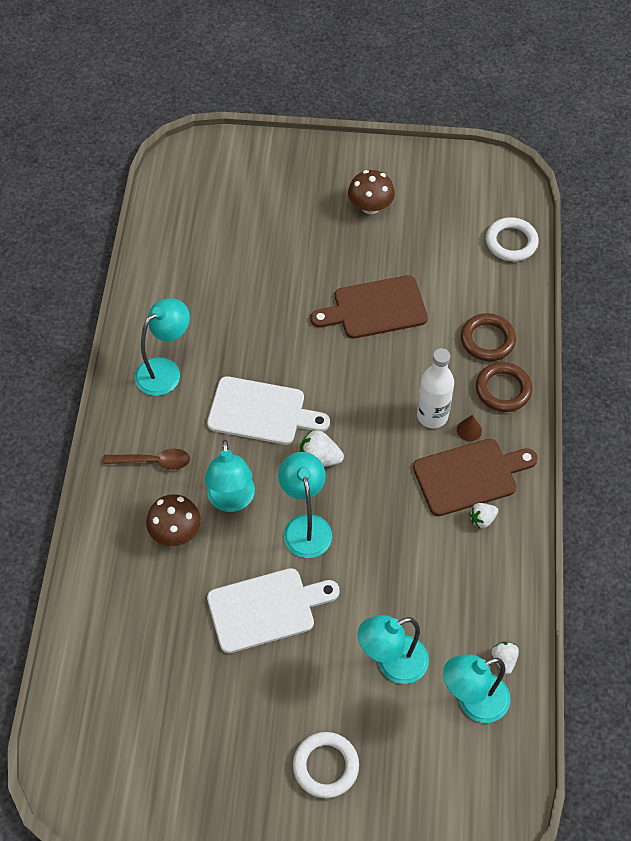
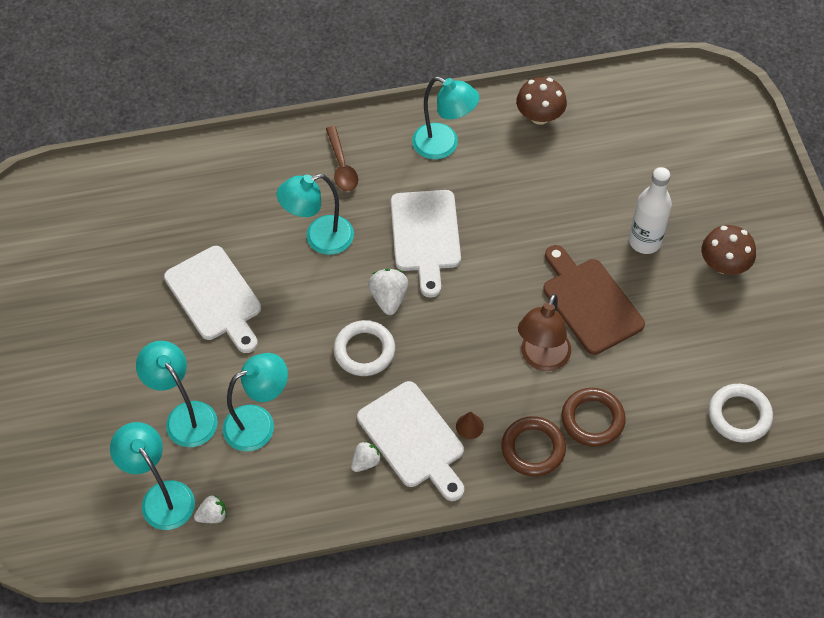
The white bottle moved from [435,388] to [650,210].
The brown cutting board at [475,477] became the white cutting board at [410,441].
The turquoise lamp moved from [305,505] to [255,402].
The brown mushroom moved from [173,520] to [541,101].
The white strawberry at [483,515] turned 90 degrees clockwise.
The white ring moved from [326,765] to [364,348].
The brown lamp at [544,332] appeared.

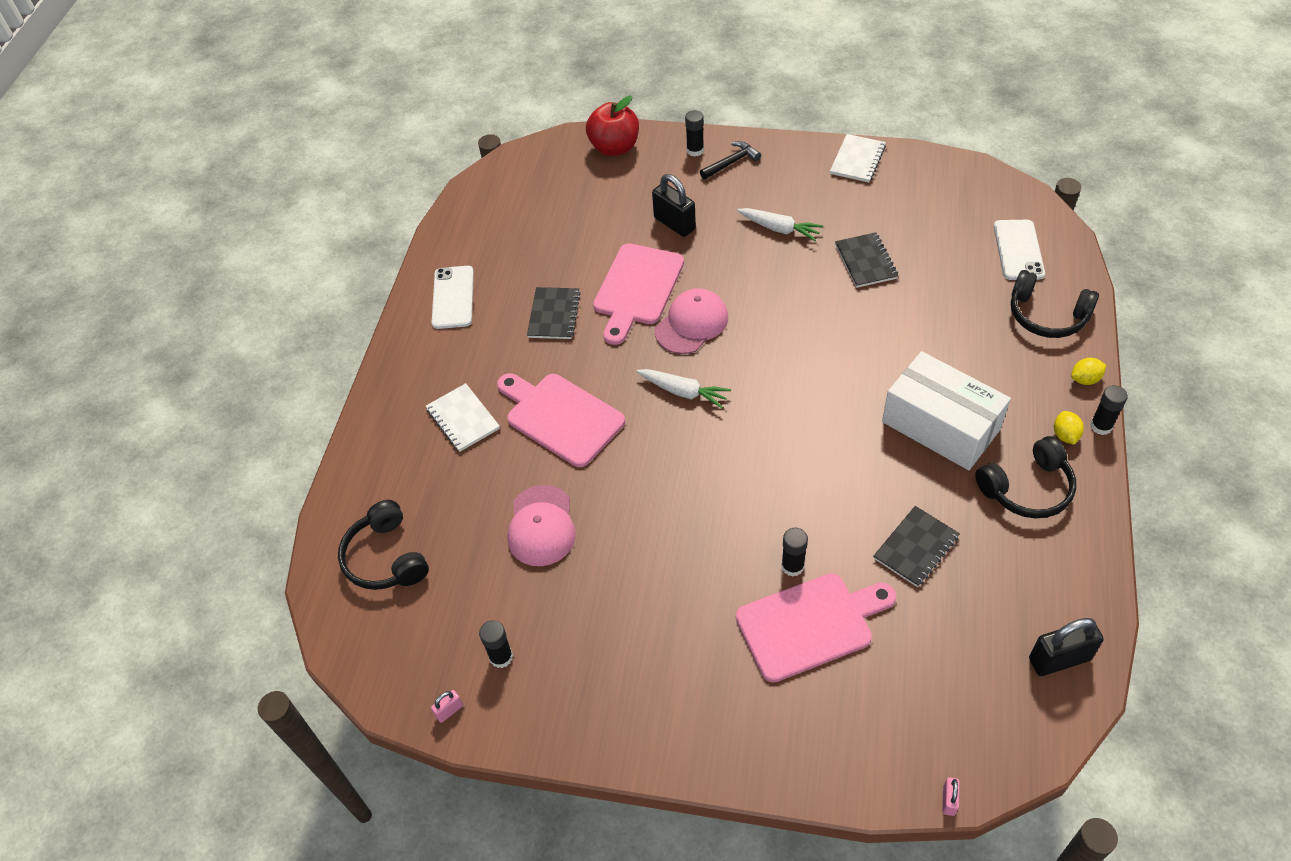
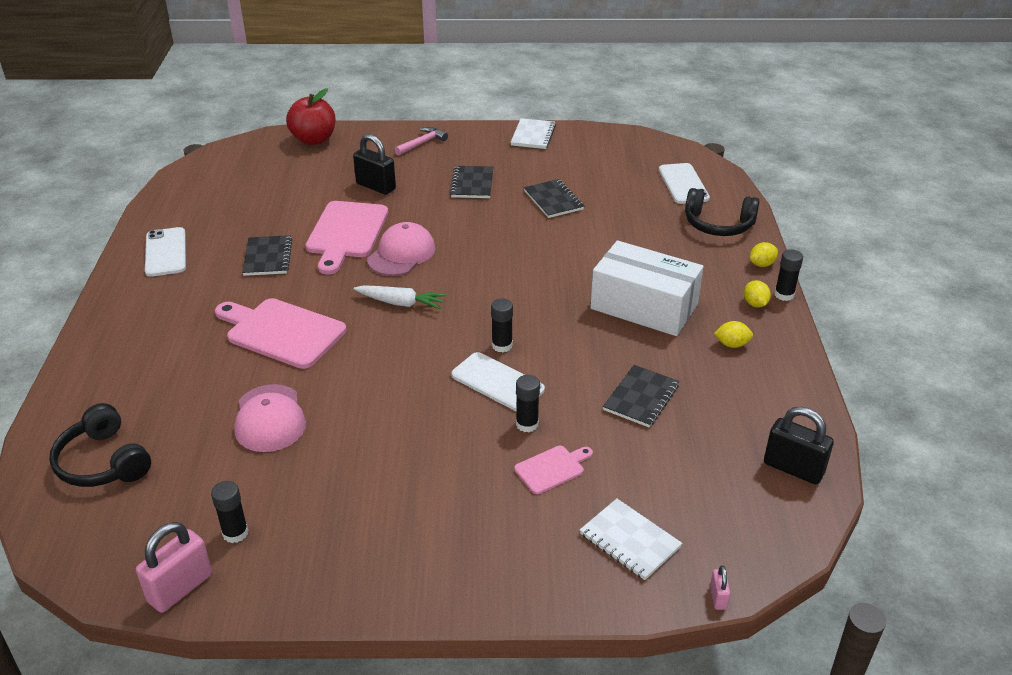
The black glue stick moved from [694,133] to [502,325].
The black hammer at [730,160] became the pink hammer at [421,141].
The white carrot at [780,224] was replaced by the black notebook at [471,182].
The white notebook moved from [463,417] to [631,539].
The black headphones at [1025,477] was replaced by the yellow lemon at [733,334].
The pink cutting board at [816,627] changed to 0.51 times the size.
The black padlock at [1066,647] turned 60 degrees clockwise.
The pink padlock at [447,706] changed to 2.10 times the size.
The white phone at [498,382] appeared.

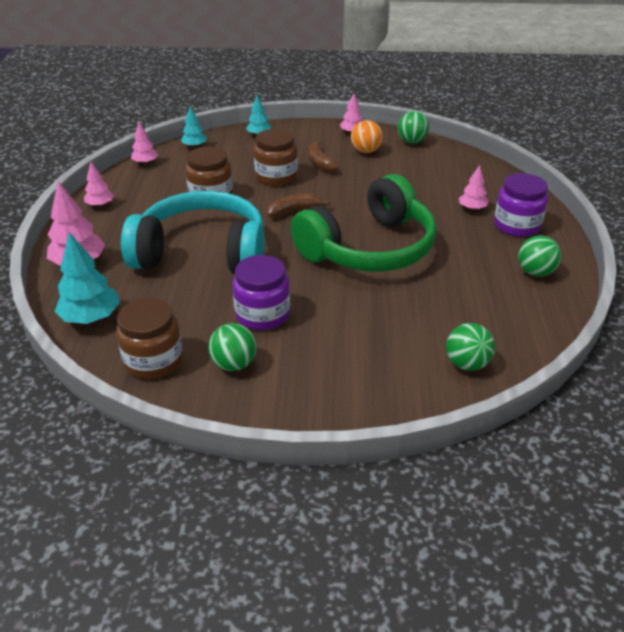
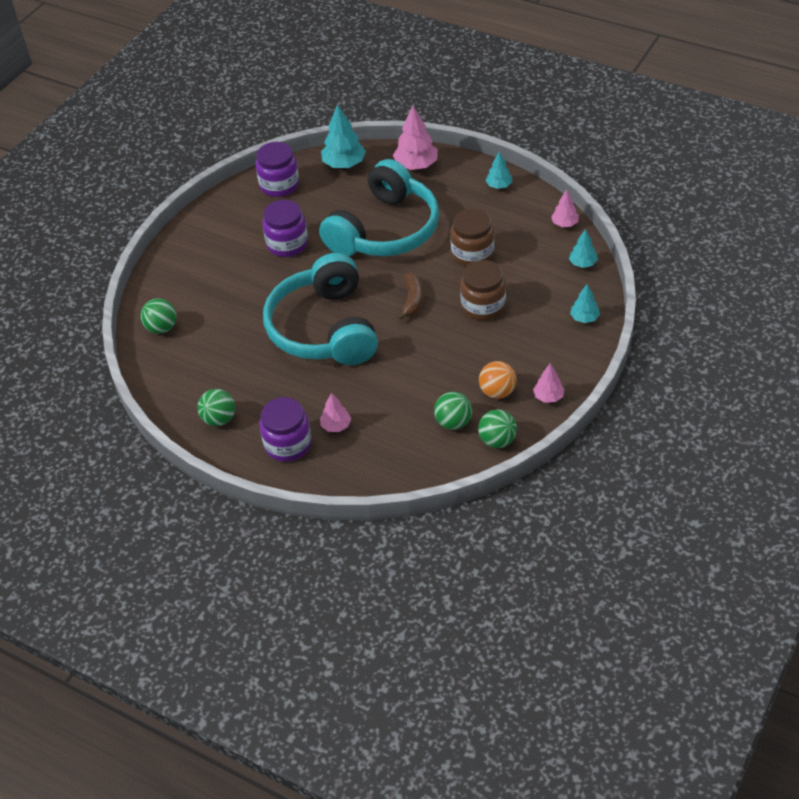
The brown banana at [323,157] disappeared.
The pink tree at [99,184] became the turquoise tree at [498,170].
The green headphones at [363,223] became the turquoise headphones at [320,309].
The brown jar at [149,338] became the purple jar at [277,169].
The green ball moved from [232,347] to [453,411].

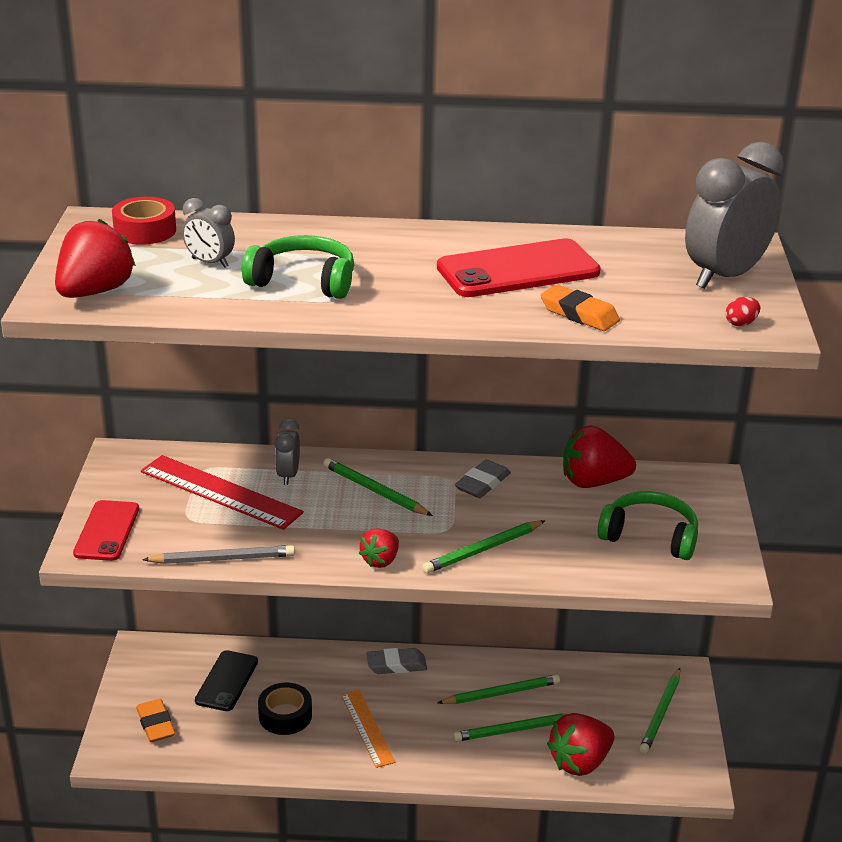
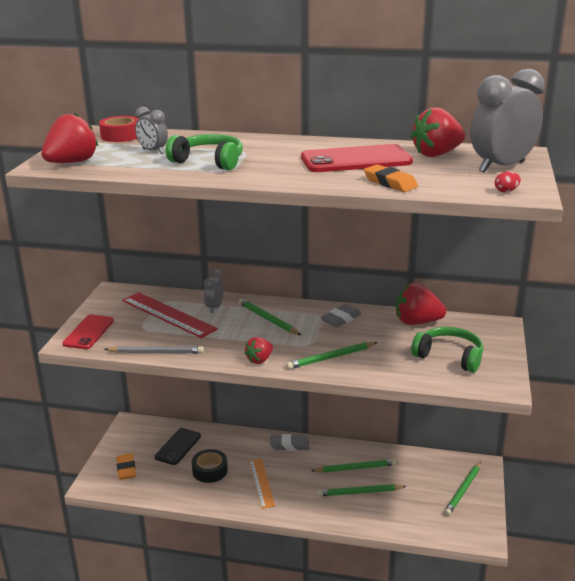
The red strawberry moved from [580,744] to [438,132].

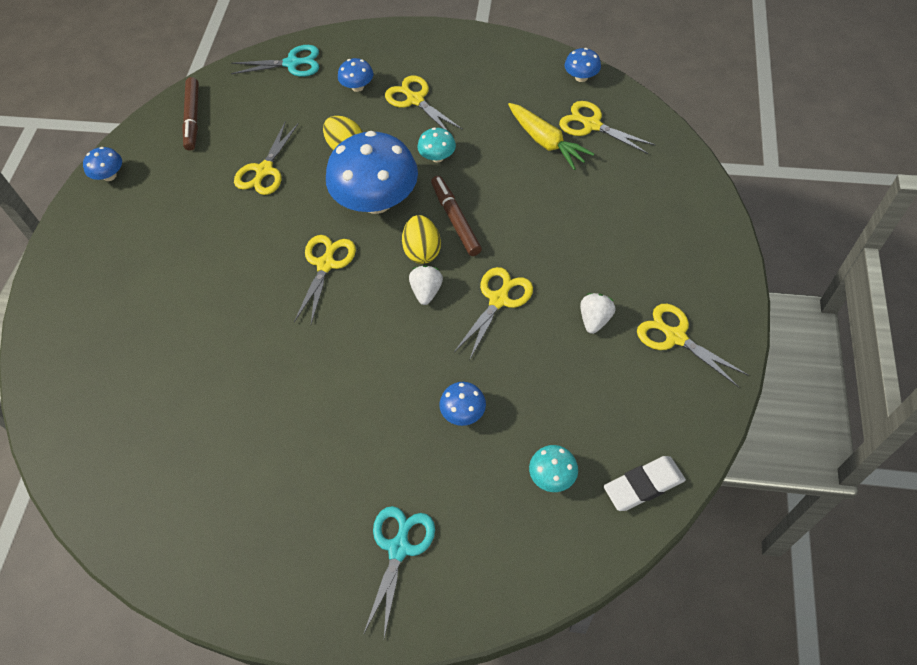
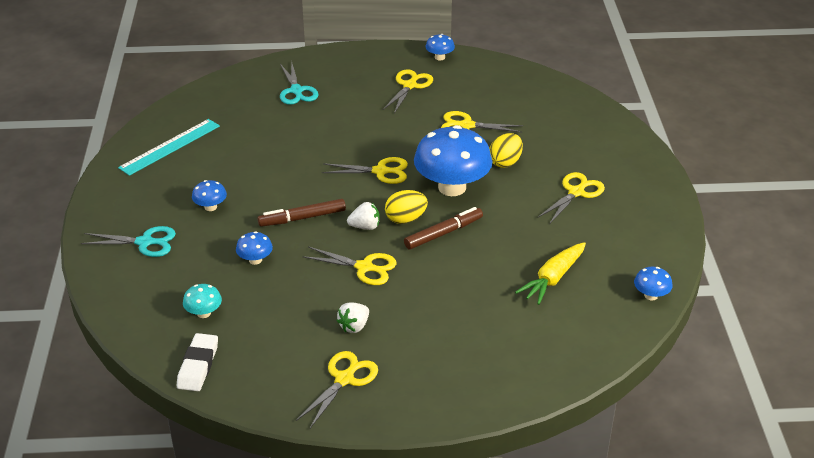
The turquoise scissors moved from [275,61] to [299,83].
The blue mushroom moved from [355,75] to [209,195].
The brown marker moved from [190,114] to [301,213].
The yellow scissors moved from [607,127] to [408,91].
The turquoise mushroom at [436,145] disappeared.
The white strawberry at [598,313] turned 120 degrees clockwise.
The white eraser at [645,483] turned 45 degrees clockwise.
The turquoise ruler at [169,147] appeared.

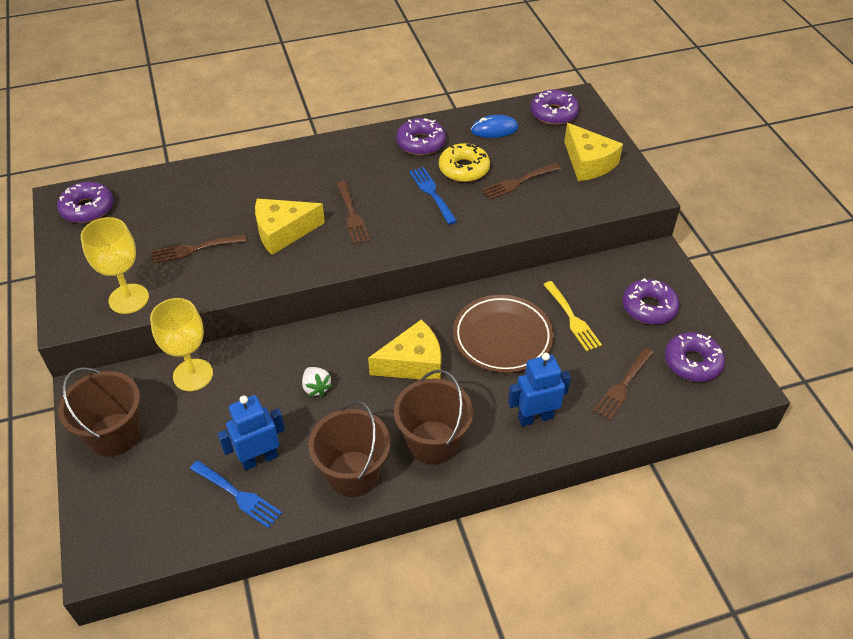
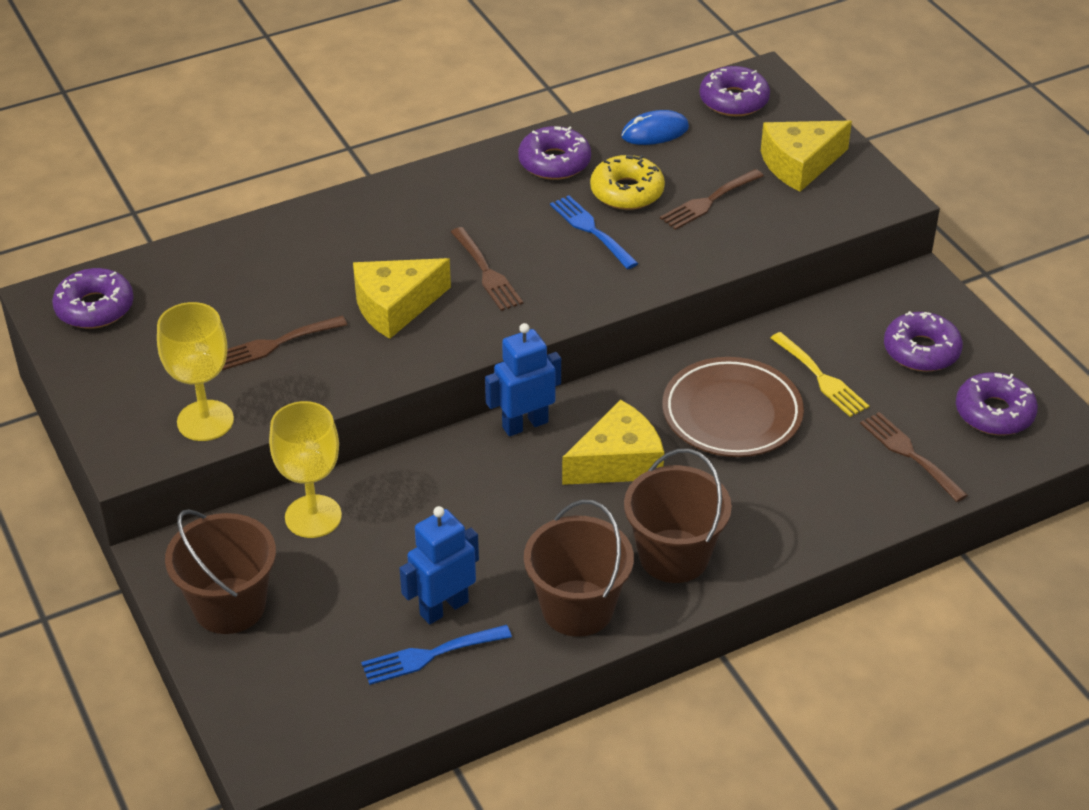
The yellow cheese at [593,152] turned 105 degrees clockwise.
The brown fork at [624,383] turned 120 degrees clockwise.
The blue robot moved from [539,389] to [523,379].
The white strawberry at [317,382] disappeared.
The blue fork at [236,494] turned 135 degrees clockwise.

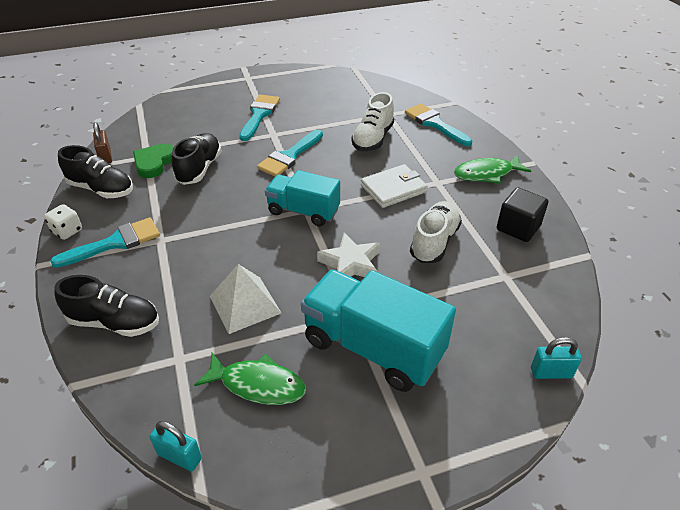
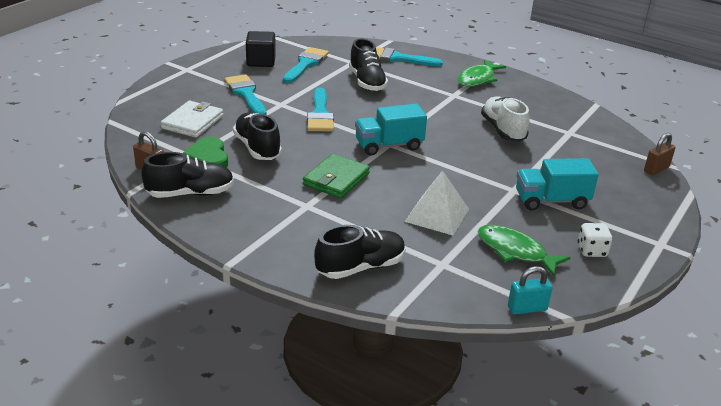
The white shoe at [373,121] became the black shoe at [368,64].
The white wallet moved from [394,186] to [192,119].
The black cube moved from [522,214] to [261,49].
The white dice moved from [63,222] to [595,240].
The turquoise brush moved from [105,243] to [306,65].
The white star at [348,255] disappeared.
The turquoise truck at [378,331] changed to 0.64 times the size.
The turquoise padlock at [556,358] became the brown padlock at [659,154].
The green fish at [250,379] turned 120 degrees counterclockwise.
The green wallet at [336,176] appeared.

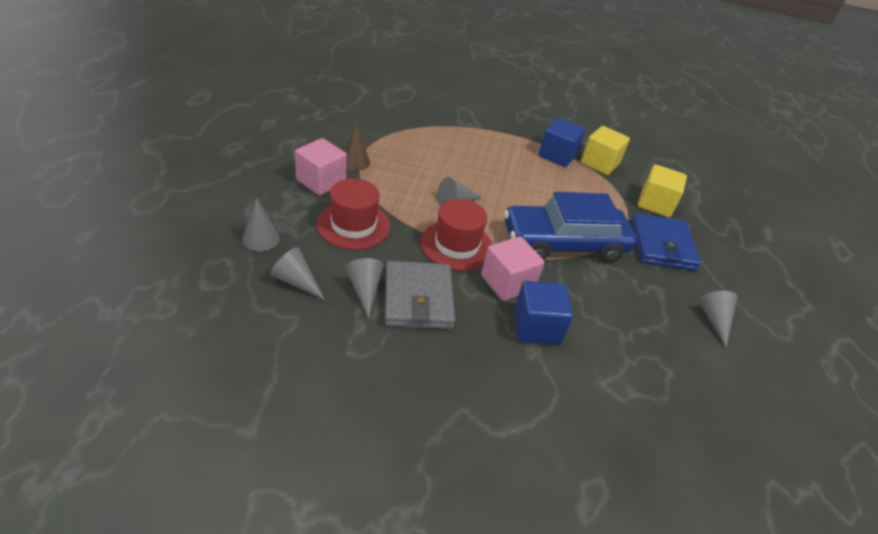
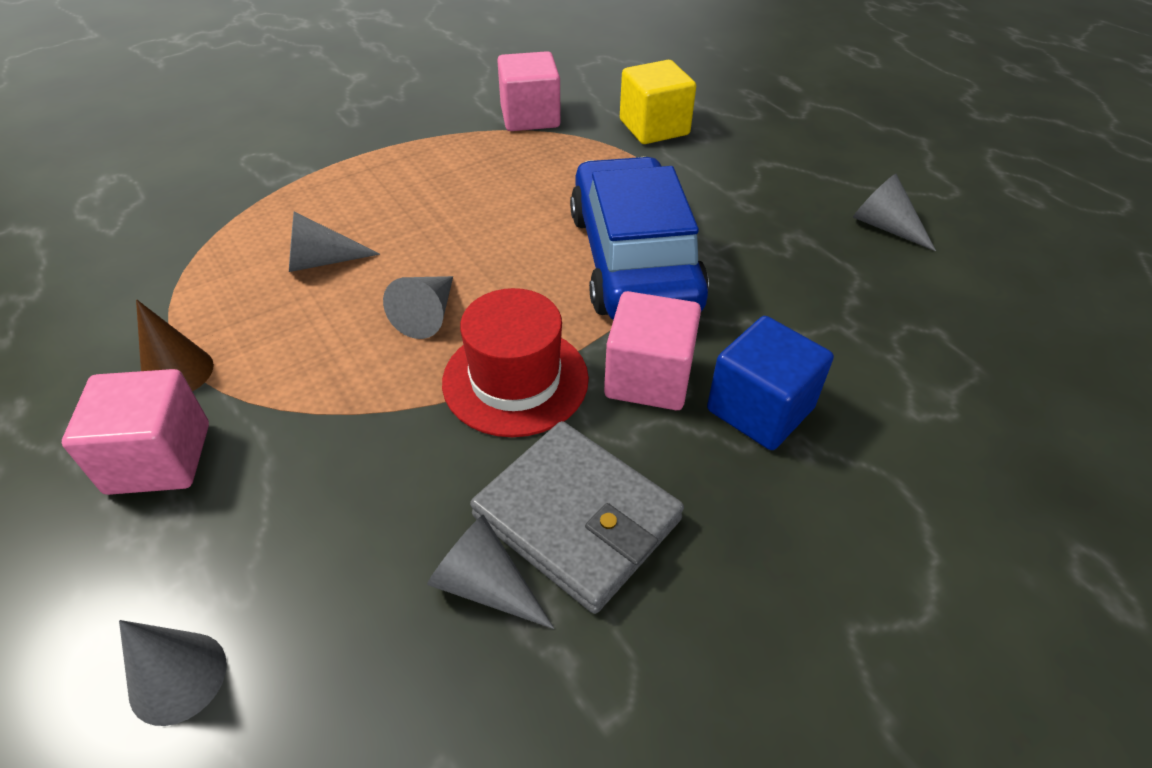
The blue cube at [562,142] disappeared.
The yellow cube at [605,150] became the pink cube at [529,91].
The red hat at [353,214] disappeared.
The blue car at [570,227] turned 135 degrees clockwise.
The blue wallet at [666,242] disappeared.
The grey cone moved from [297,273] to [334,241].

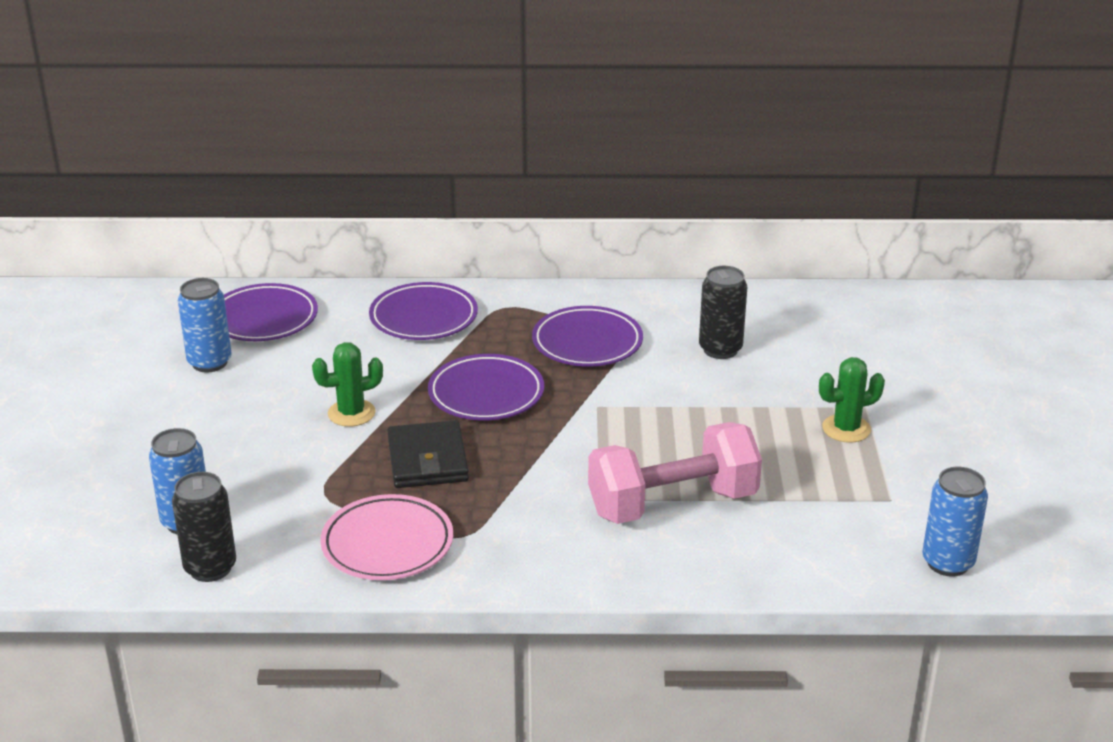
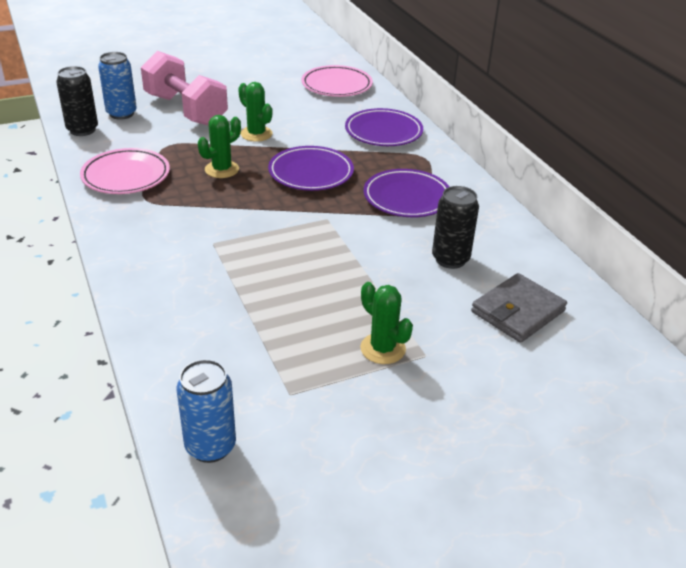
The blue can at [205,325] disappeared.
The purple plate at [271,312] became the pink plate at [337,81].
The black wallet at [428,454] was replaced by the green cactus at [219,146].
The pink dumbbell moved from [675,473] to [184,88].
The grey wallet at [519,308] appeared.

